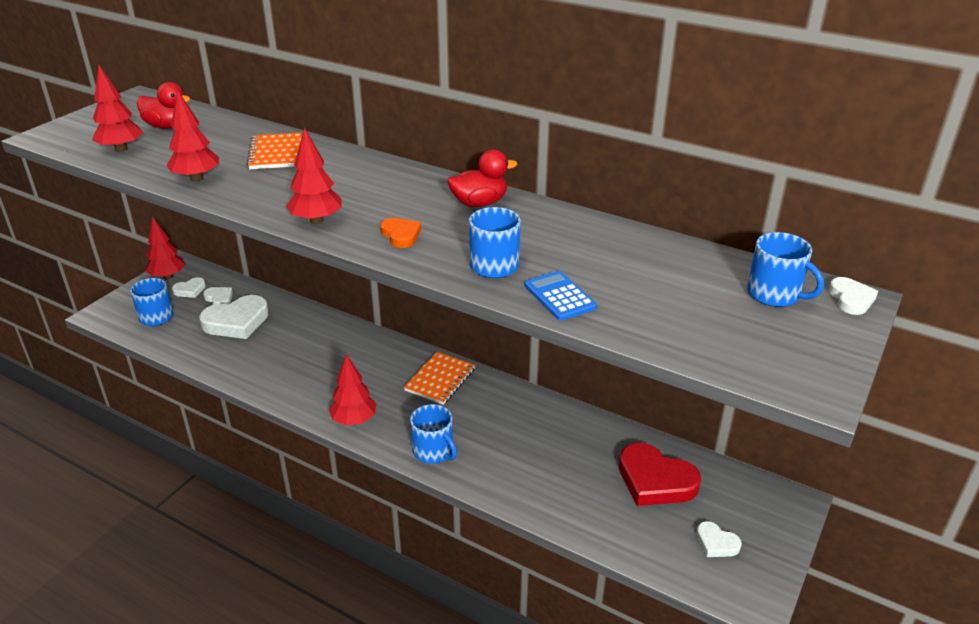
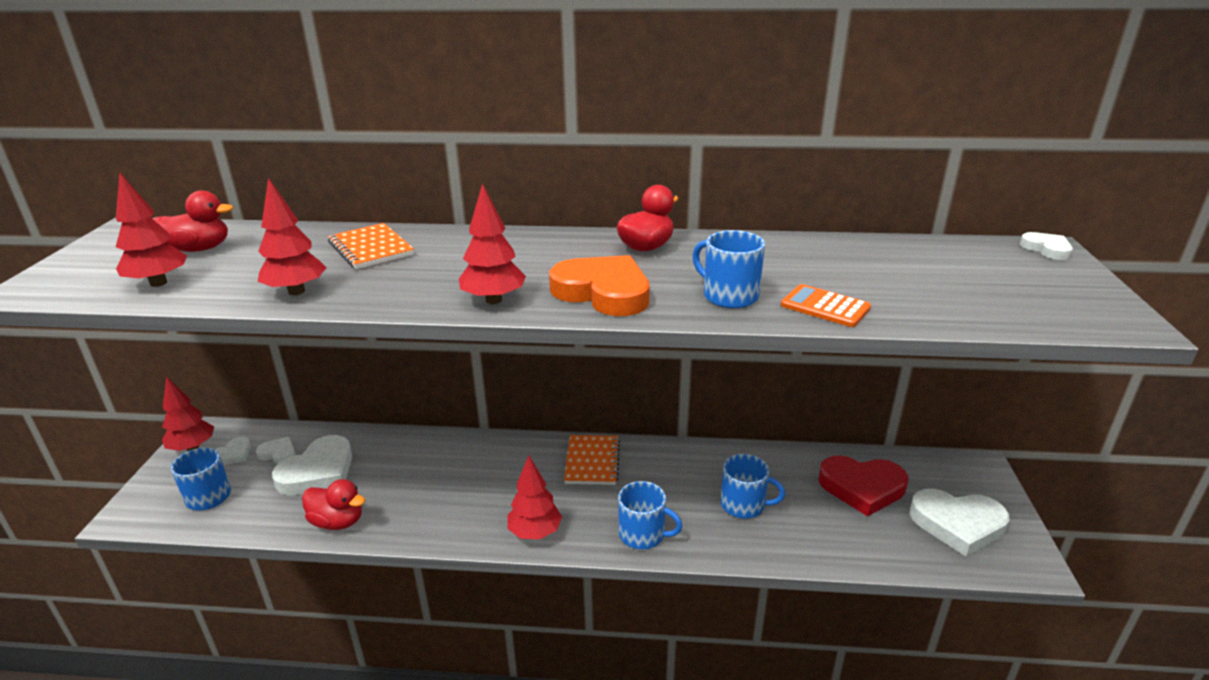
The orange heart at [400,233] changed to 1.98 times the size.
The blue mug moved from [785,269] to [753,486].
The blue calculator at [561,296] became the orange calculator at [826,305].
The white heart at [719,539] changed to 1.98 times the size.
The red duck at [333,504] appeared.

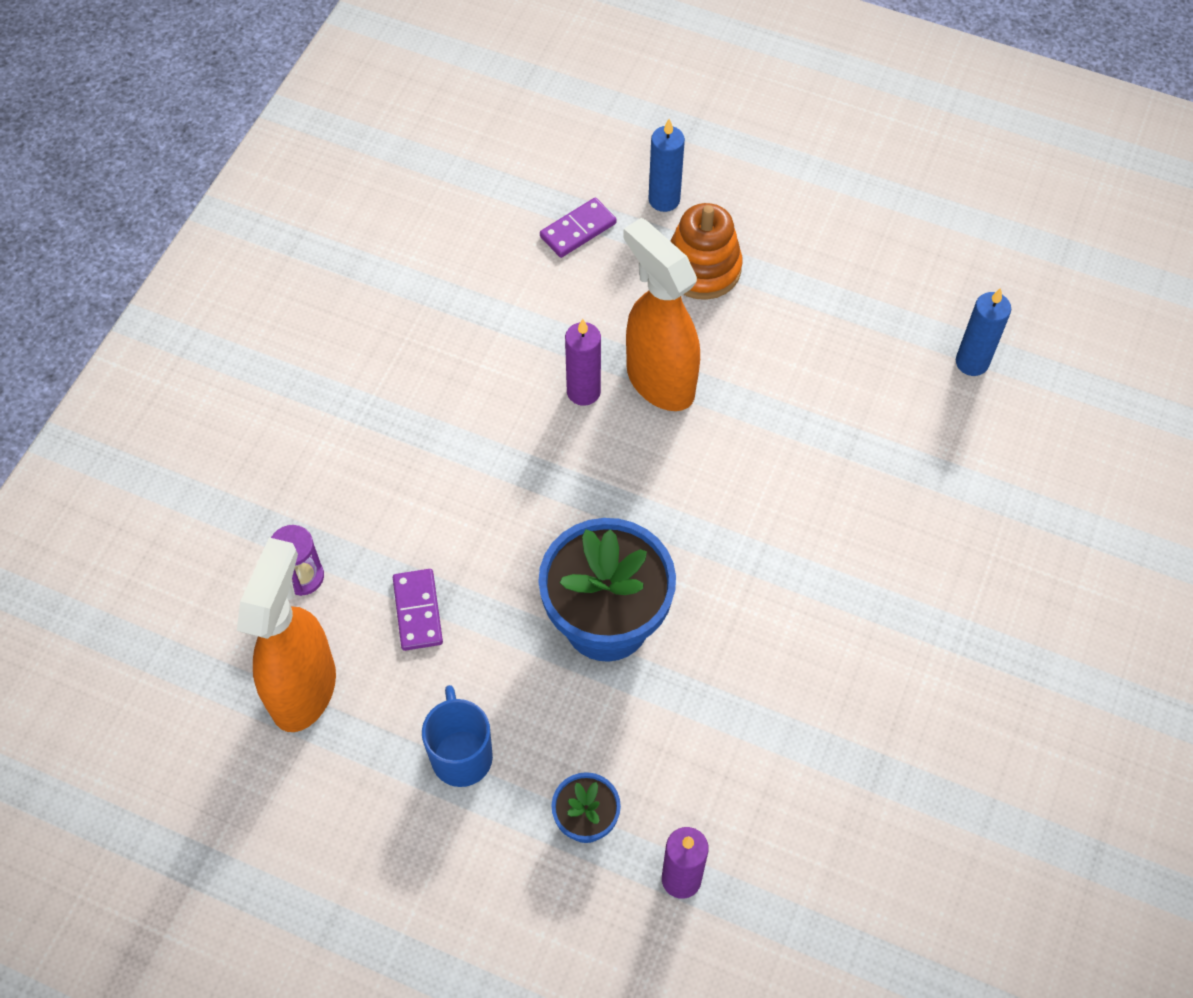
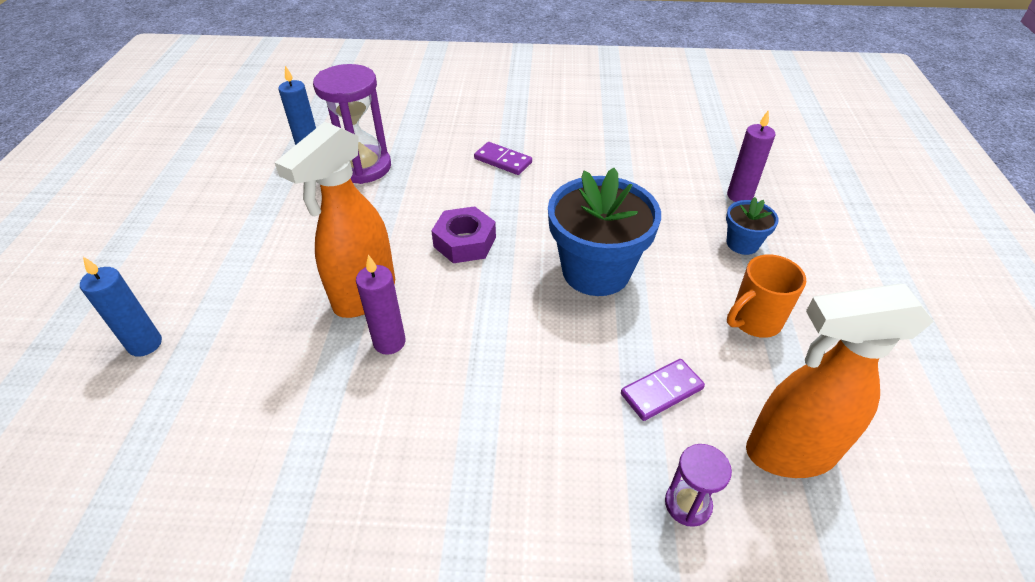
The purple domino moved from [578,228] to [503,158].
The orange stacking toy at [706,251] disappeared.
The blue mug at [457,736] became the orange mug at [766,296].
The purple hourglass at [352,124] appeared.
The purple nut at [463,234] appeared.

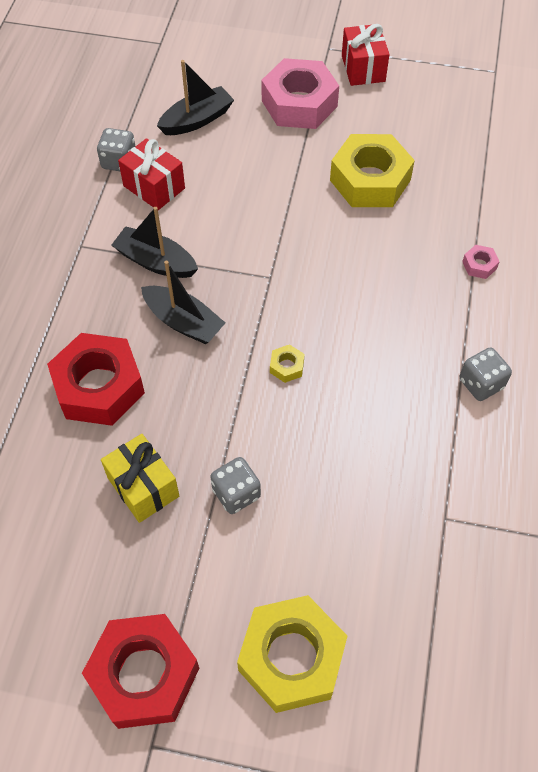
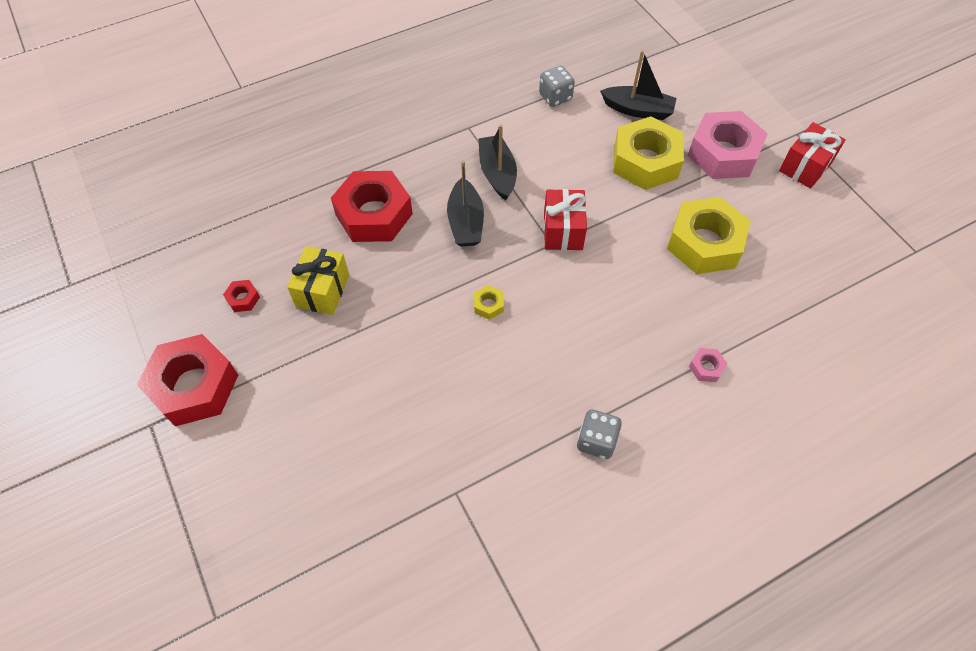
The red gift moved from [151,174] to [565,219].
The grey dice at [235,485] disappeared.
The yellow nut moved from [292,654] to [648,153].
The red nut at [241,296] appeared.

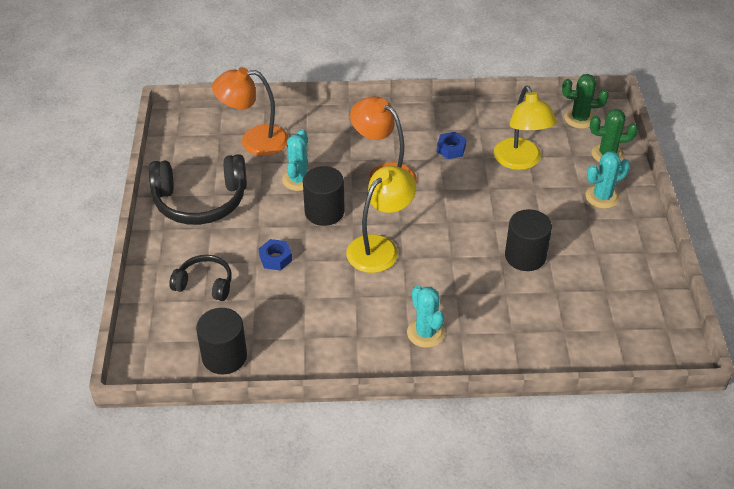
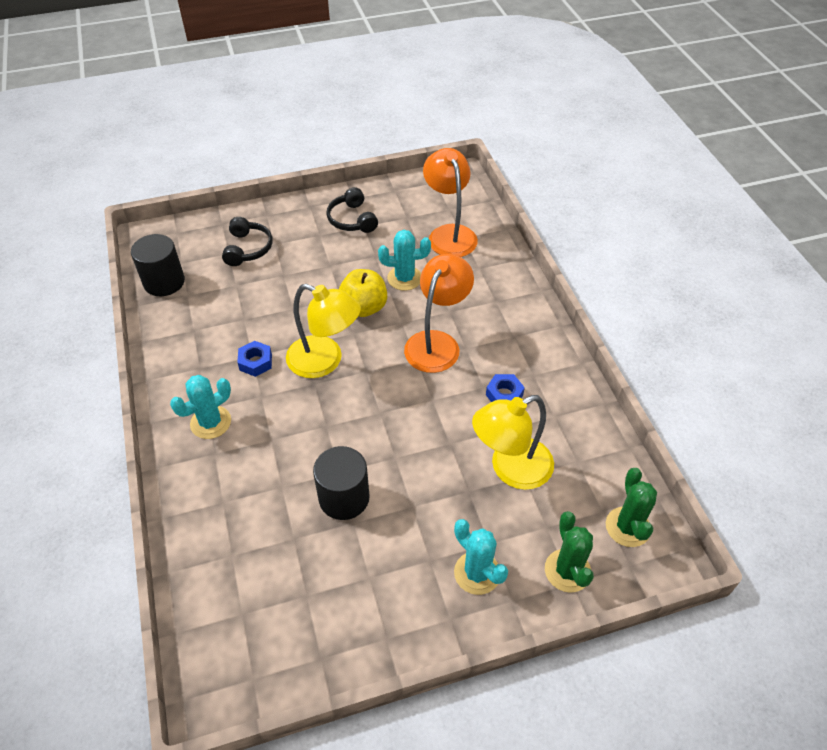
The black headphones at [198,189] changed to 0.56 times the size.
The black cylinder at [323,196] was replaced by the yellow apple at [363,293].
The blue nut moved from [275,254] to [254,359].

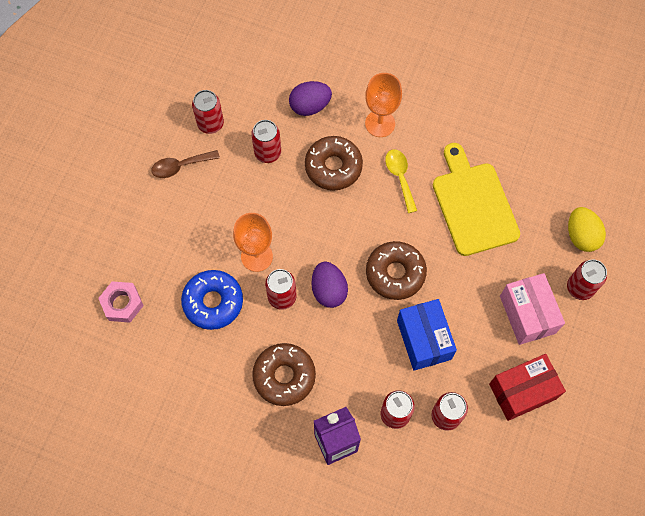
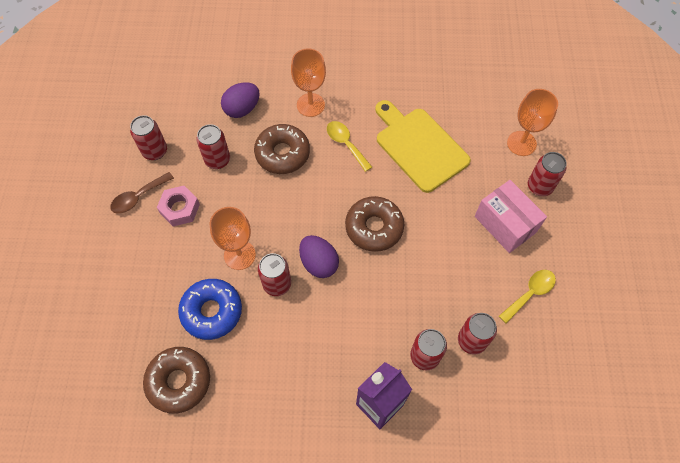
The yellow egg at [587,229] was replaced by the orange goblet at [532,122].
The pink nut moved from [121,302] to [178,206].
The blue box at [427,335] disappeared.
The brown donut moved from [284,374] to [176,380].
The red box at [527,387] was replaced by the yellow spoon at [527,296].

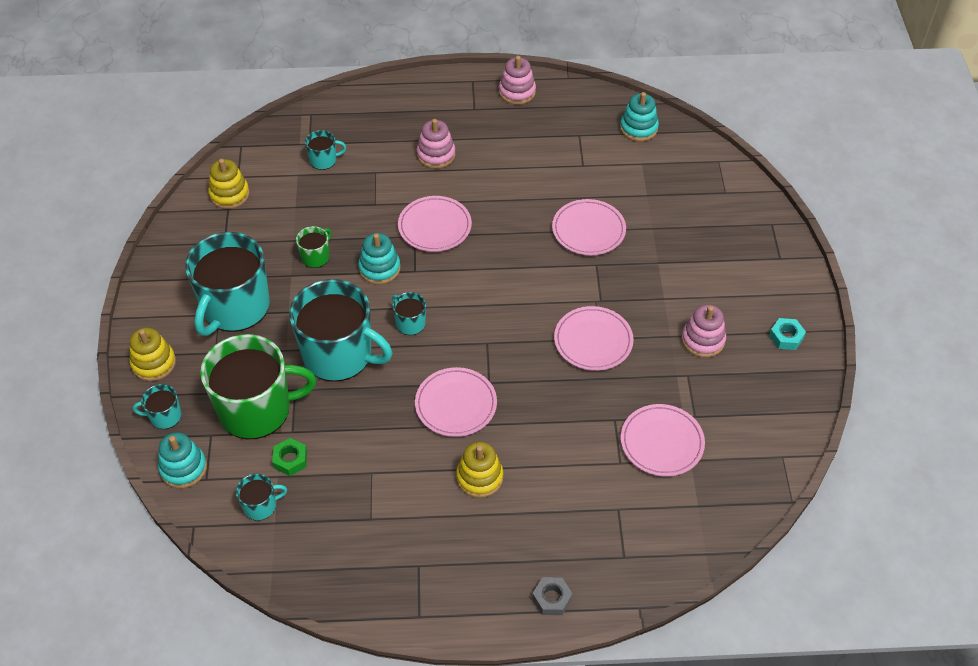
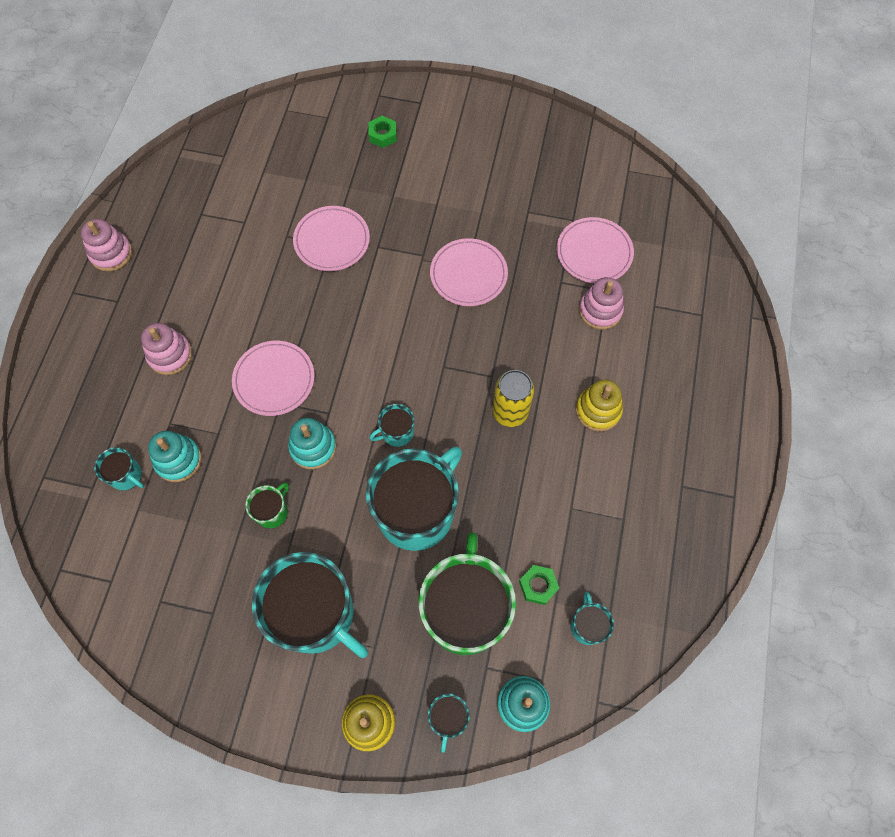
The turquoise stacking toy moved from [639,116] to [175,456].
The turquoise mug at [325,150] turned 120 degrees clockwise.
The yellow stacking toy at [229,184] disappeared.
The green mug at [313,247] turned 75 degrees clockwise.
The pink stacking toy moved from [703,330] to [601,303].
The turquoise nut at [787,334] disappeared.
The pink plate at [456,402] was replaced by the yellow can at [513,398].
The grey nut at [552,596] disappeared.
The green nut at [383,132] appeared.

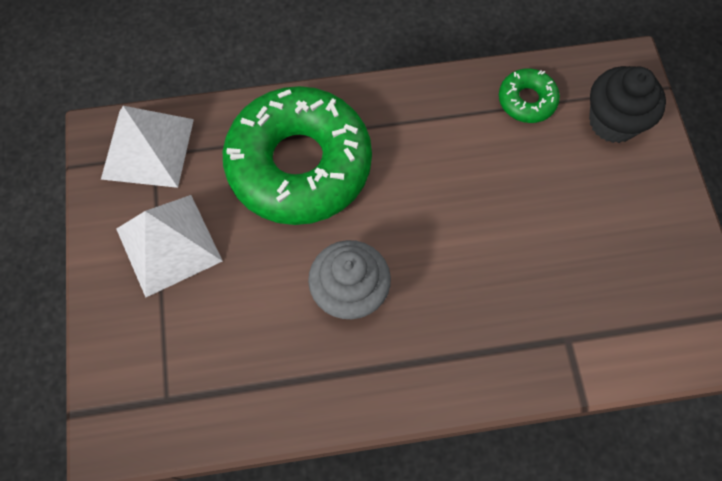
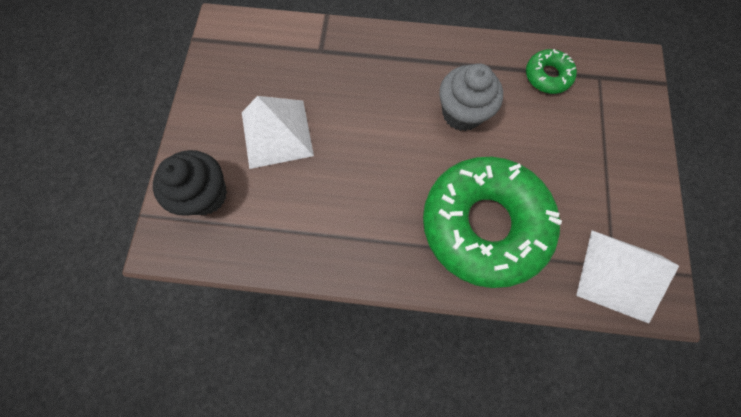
The green donut moved from [529,95] to [551,71].
The white pyramid moved from [169,246] to [278,132].

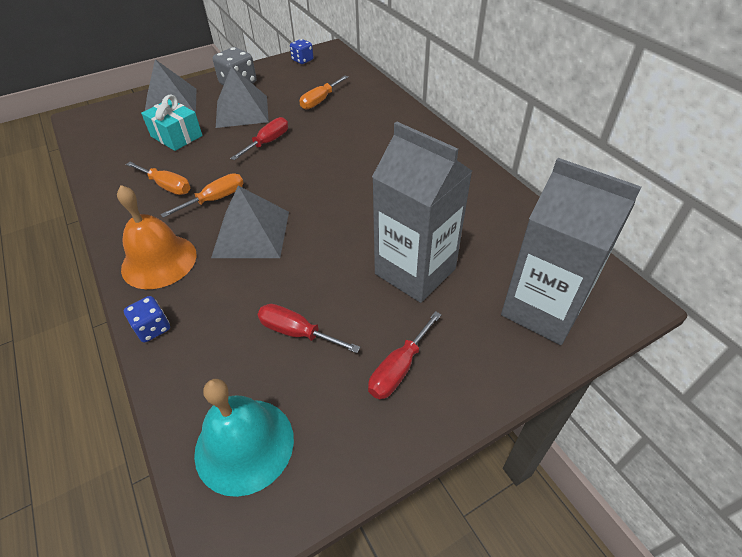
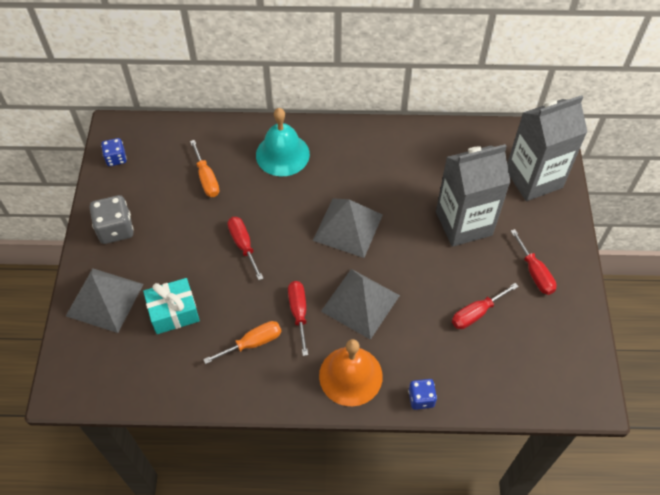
The grey pyramid moved from [242,97] to [348,228].
The orange screwdriver at [202,195] became the red screwdriver at [298,318].
The turquoise bell moved from [244,438] to [283,142].

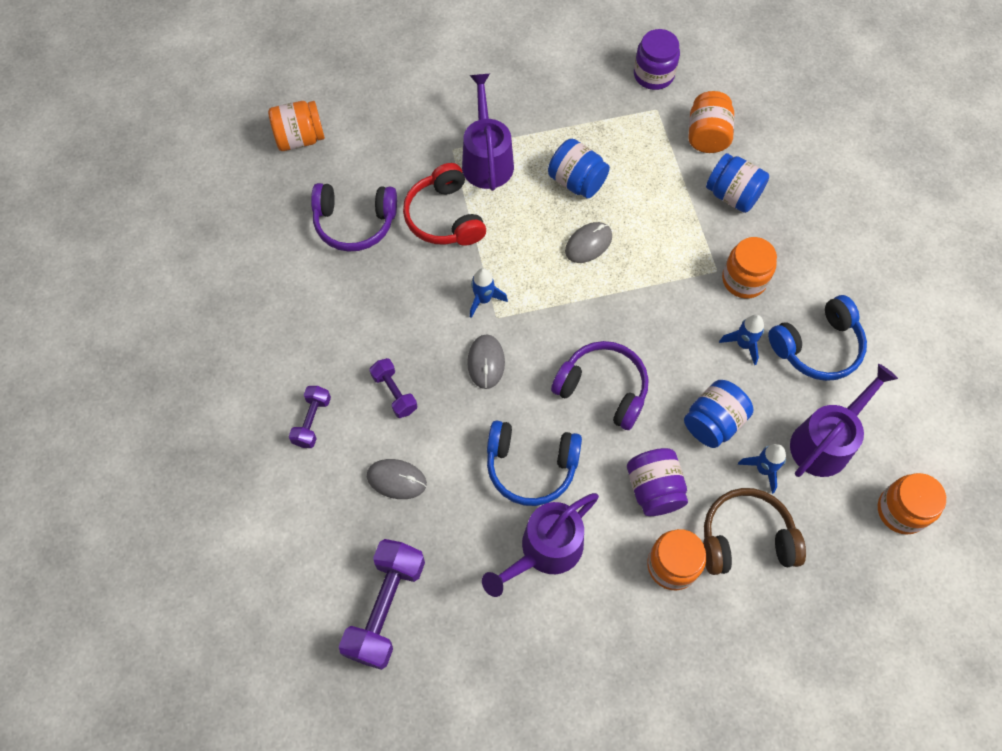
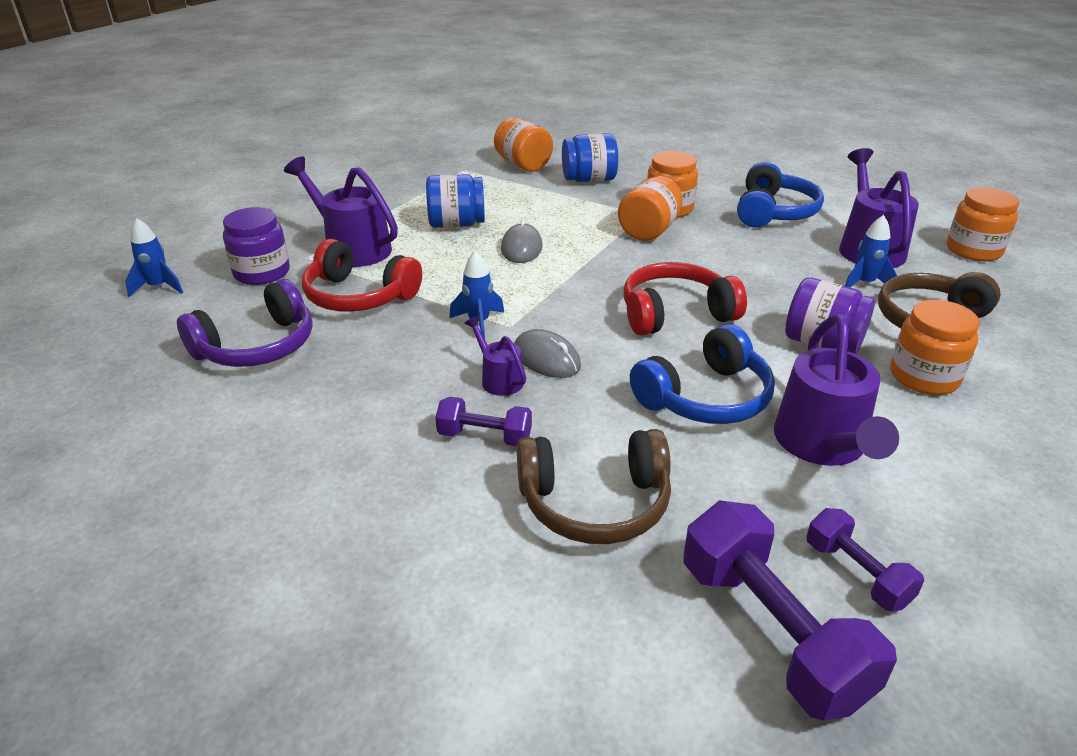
The purple jar moved from [657,59] to [256,246].
The orange jar moved from [296,126] to [650,208].
The blue rocket moved from [741,340] to [154,257].
The purple headphones at [599,385] became the red headphones at [685,299].
The blue jar at [718,414] disappeared.
The purple dumbbell moved from [310,417] to [865,559].
The grey mouse at [397,479] was replaced by the brown headphones at [594,486].
The purple watering can at [495,356] appeared.

